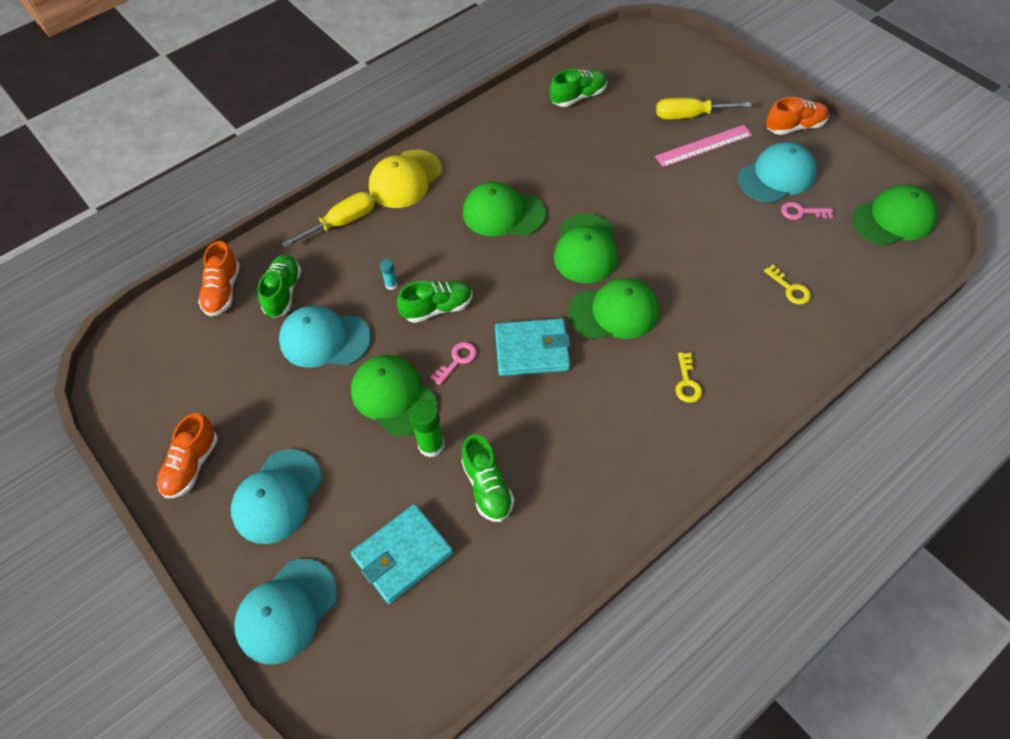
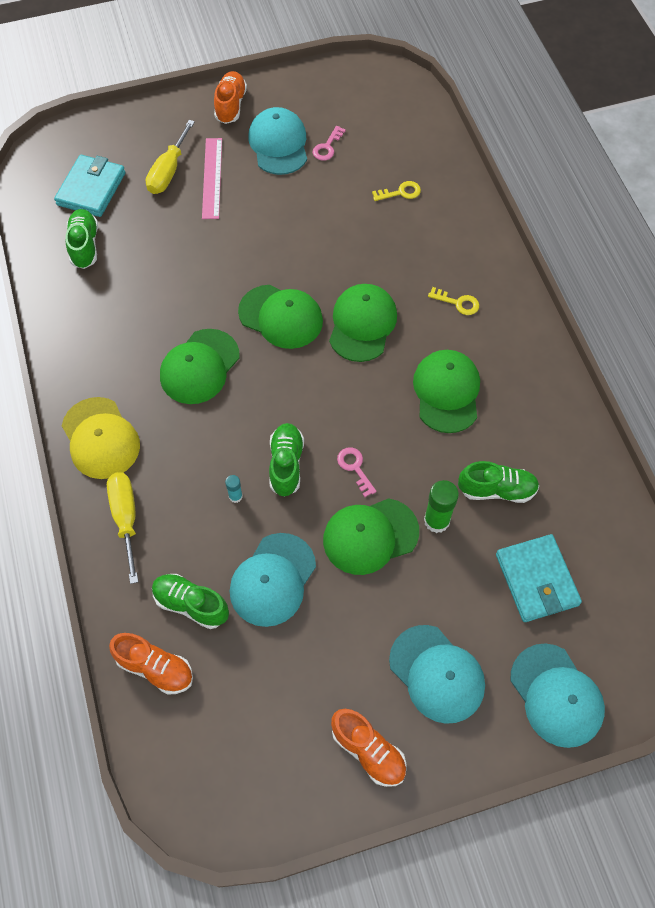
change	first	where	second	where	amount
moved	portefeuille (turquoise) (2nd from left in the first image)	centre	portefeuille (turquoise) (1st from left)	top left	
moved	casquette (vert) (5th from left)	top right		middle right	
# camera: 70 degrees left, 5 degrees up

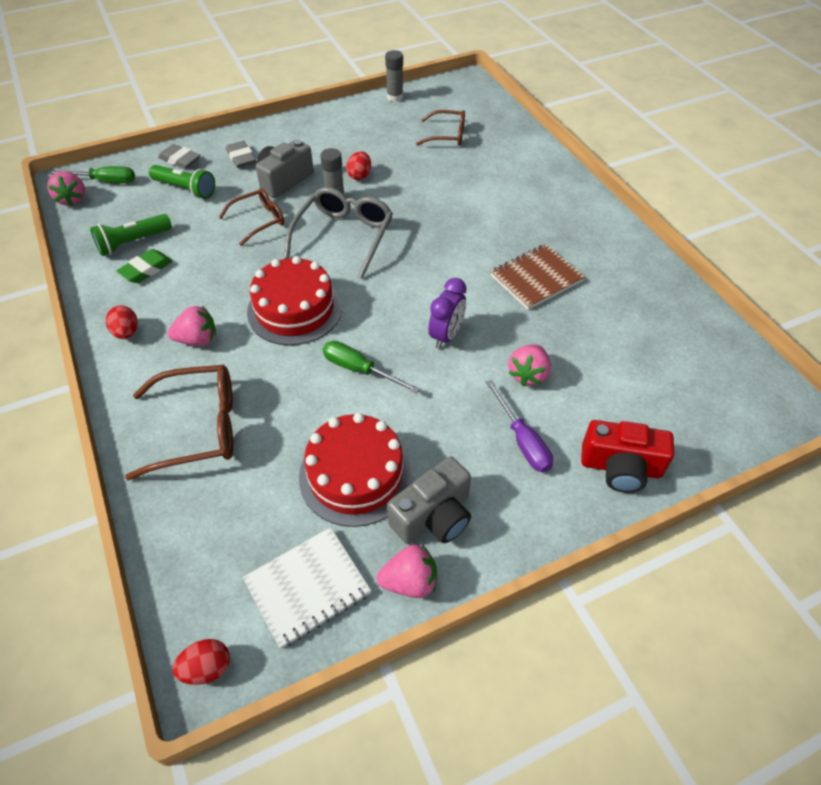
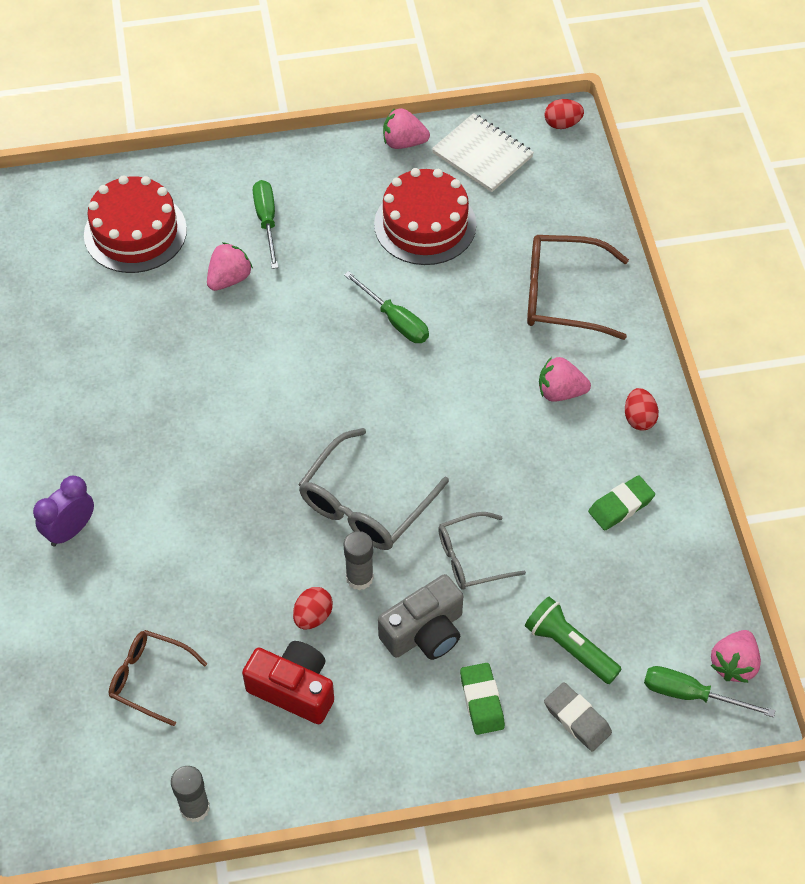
change	first	where	second	where	amount
removed	lampe de poche (vert) (1st from left)	top left			
removed	appareil photo (gris) (2nd from left)	centre			
removed	carnet (marron)	centre			
moved	gâteau (rouge) (1st from left)	centre		top left	
moved	réveil (violet)	centre		middle left	
moved	appareil photo (rouge)	middle right		bottom centre	
recoloured	lunettes (marron) (2nd from left)	top left	lunettes (gris) (2nd from left)	centre	
recoloured	gomme (gris) (2nd from left)	top left	gomme (vert) (1st from left)	bottom centre	
recoloured	tournevis (violet)	centre	tournevis (vert) (1st from left)	top left	
turned	fraise (rose) (1st from left in the first image)	top left	fraise (rose) (4th from left)	bottom right	150 degrees counterclockwise
turned	carnet (blanc)	bottom centre		top centre	60 degrees clockwise
# camera: 165 degrees left, 5 degrees up

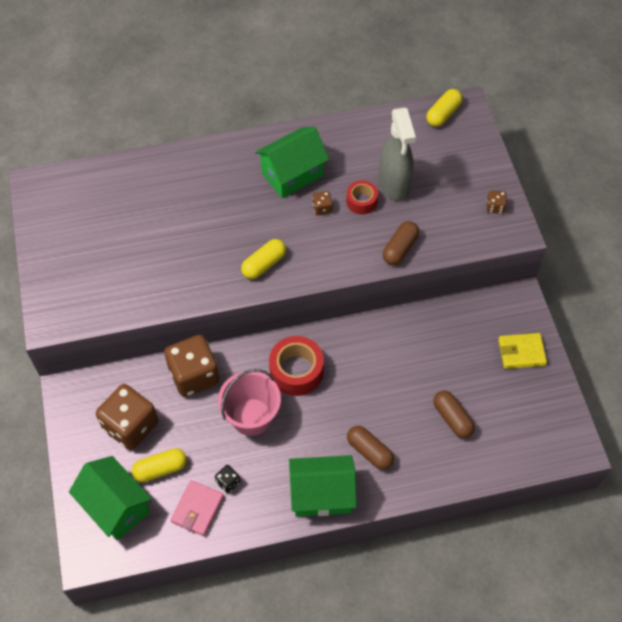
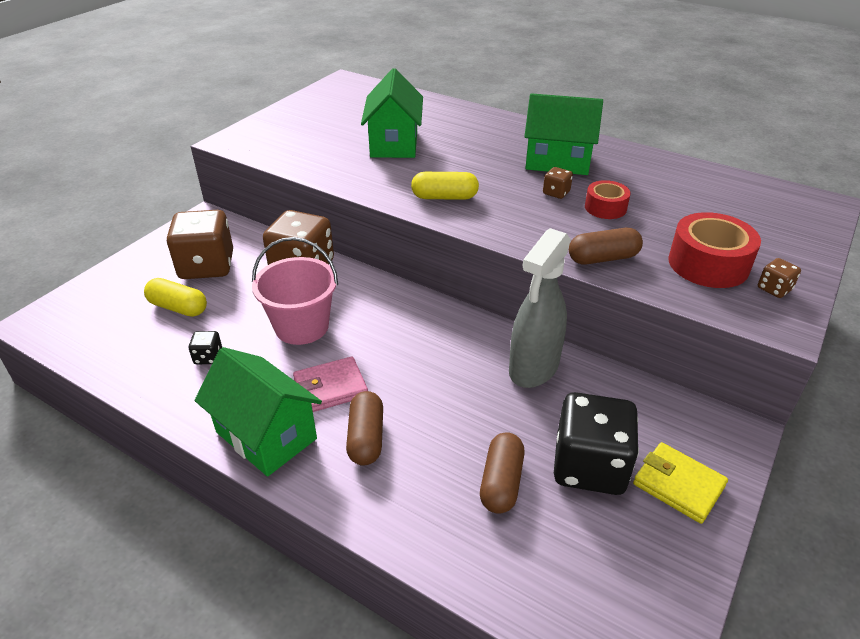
change	first	where	second	where	amount
removed	gélule (jaune) (3rd from left)	top right			
added			dé (noir) (2nd from left)	bottom right	
moved	maison (vert) (1st from left in the first image)	bottom left	maison (vert) (2nd from left)	top centre	
moved	portefeuille (rose)	bottom left		centre	
moved	ruban adhésif (rouge) (1st from left in the first image)	centre	ruban adhésif (rouge) (2nd from left)	middle right	
moved	vaporisateur (gris)	top centre		centre	
# camera: 45 degrees right, 20 degrees down

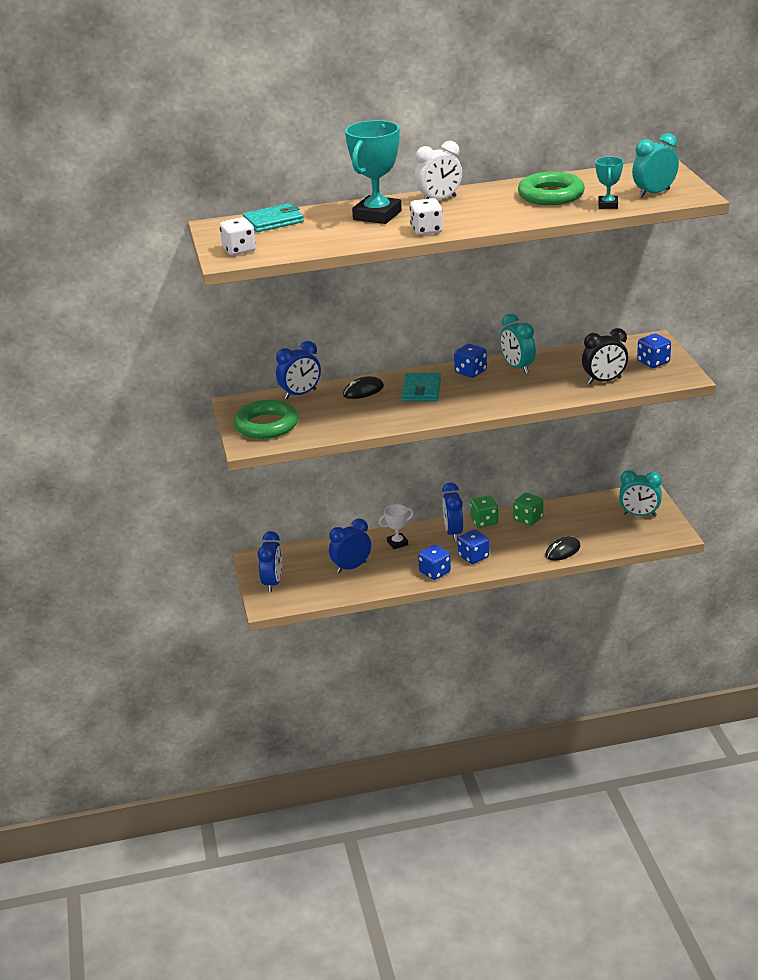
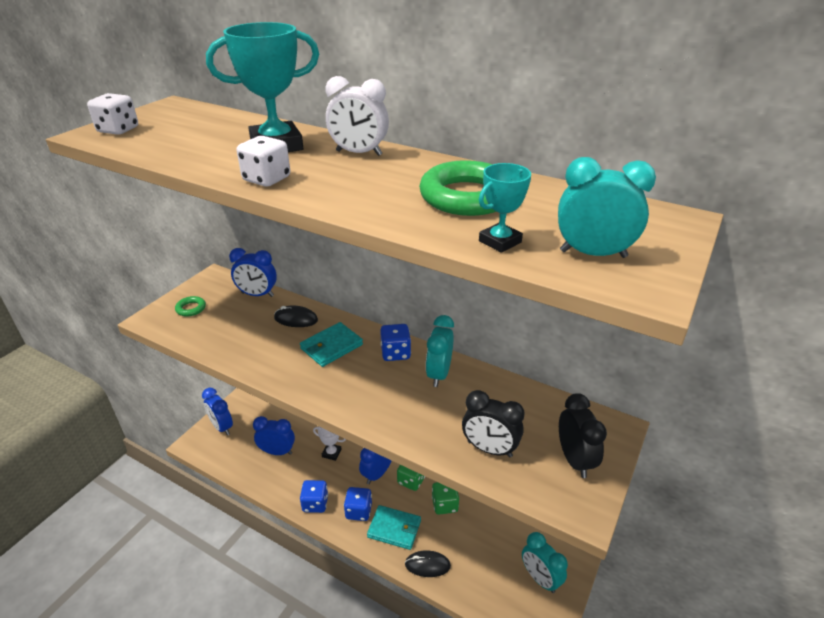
change	first	where	second	where	amount
moved	portefeuille (turquoise) (1st from left in the first image)	top centre	portefeuille (turquoise) (2nd from left)	bottom centre	
replaced	dé (bleu) (4th from left)	middle right	réveil (noir) (2nd from left)	bottom right	
turned	réveil (bleu) (1st from left)	centre		middle left	90 degrees clockwise
resized	anneau (vert) (1st from left)	centre		middle left	x0.48
# camera: 40 degrees right, 5 degrees up

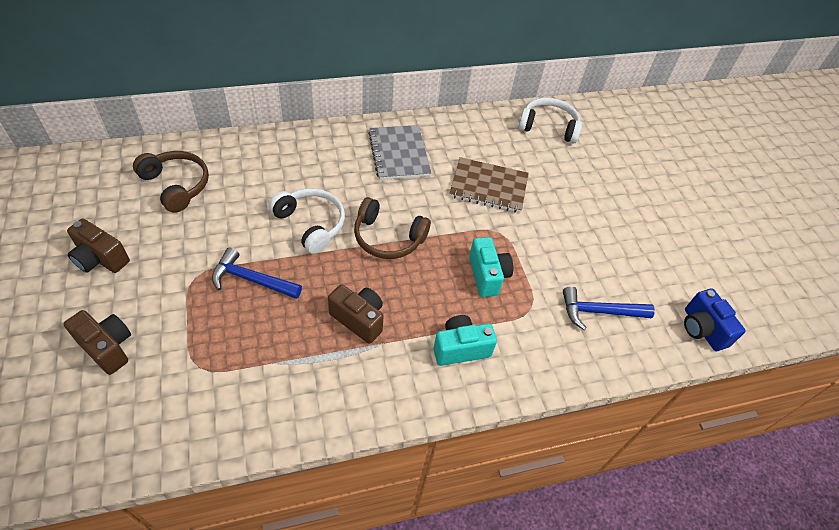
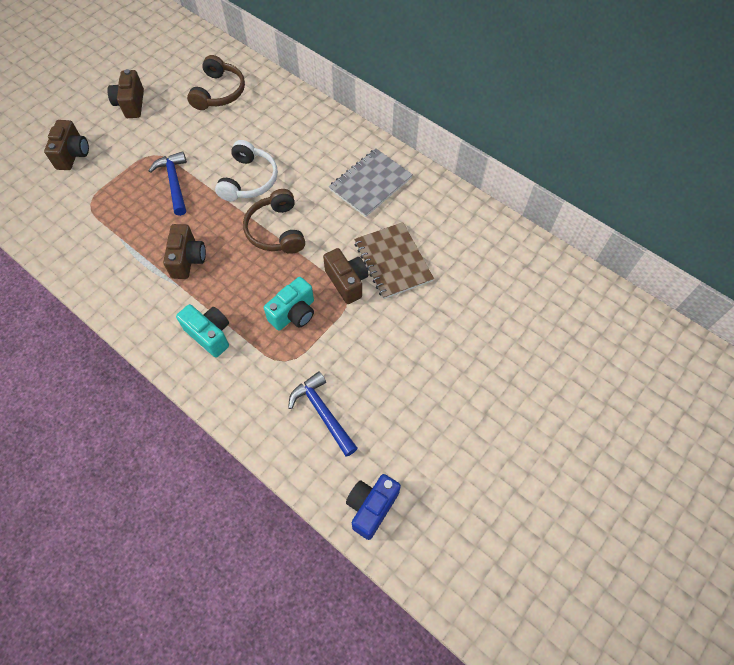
change	first	where	second	where	amount
removed	casque audio (blanc) (2nd from left)	top centre			
added			appareil photo (marron) (4th from left)	centre	
# camera: 60 degrees right, 10 degrees up

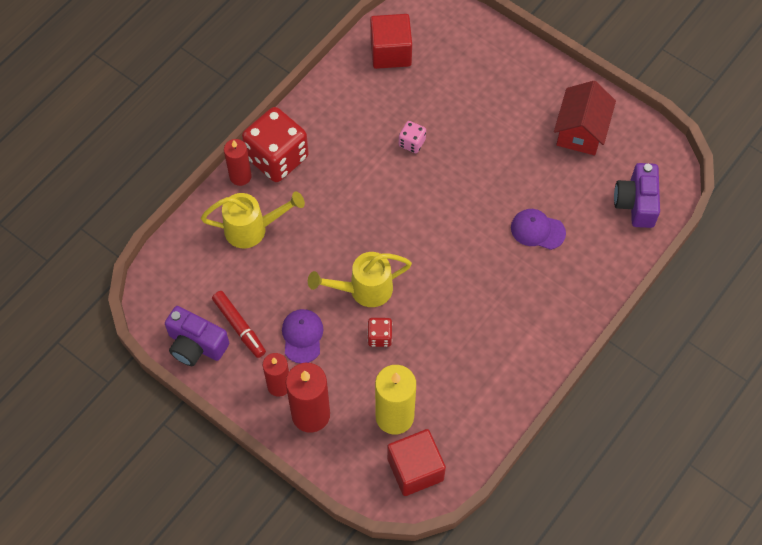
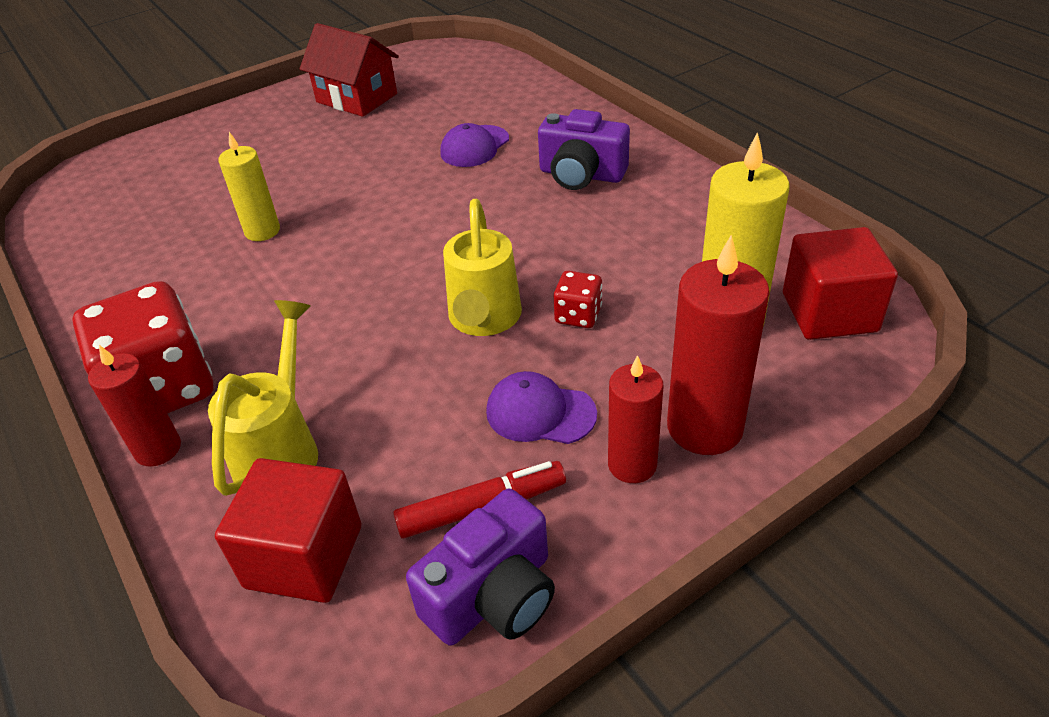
change	first	where	second	where	amount
moved	cube (rouge) (1st from left)	top centre		bottom left	
moved	appareil photo (violet) (2nd from left)	middle right		top centre	
replaced	dé (rose)	top centre	bougie (jaune) (1st from left)	top left	
# camera: 70 degrees left, 20 degrees down

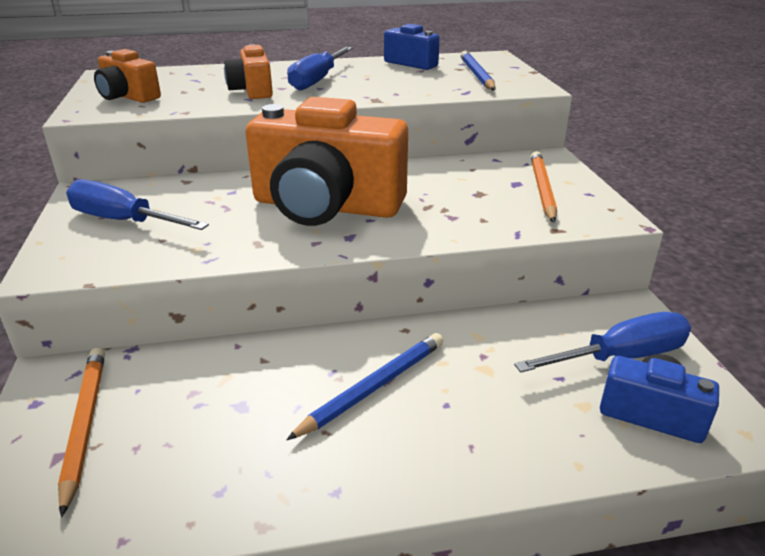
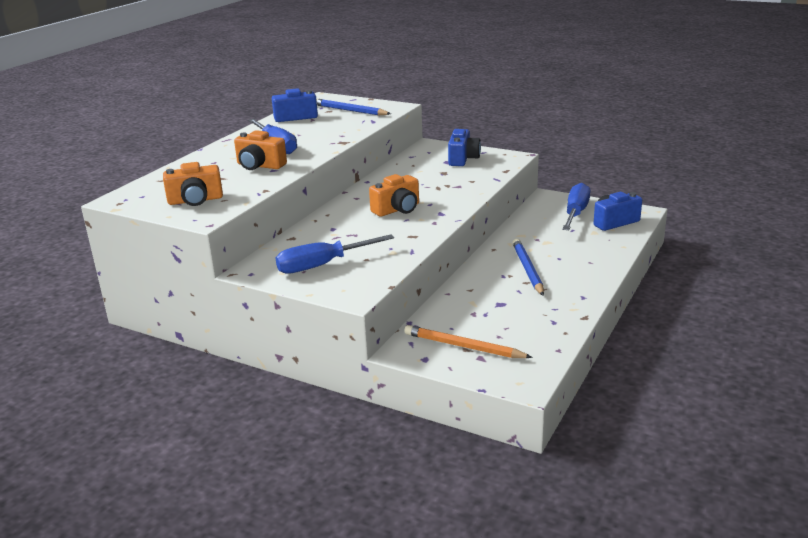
change	first	where	second	where	amount
replaced	crayon (orange) (2nd from left)	middle right	appareil photo (bleu) (2nd from left)	top centre	
resized	appareil photo (orange) (3rd from left)	top centre		centre	x0.49
# camera: 50 degrees left, 5 degrees down

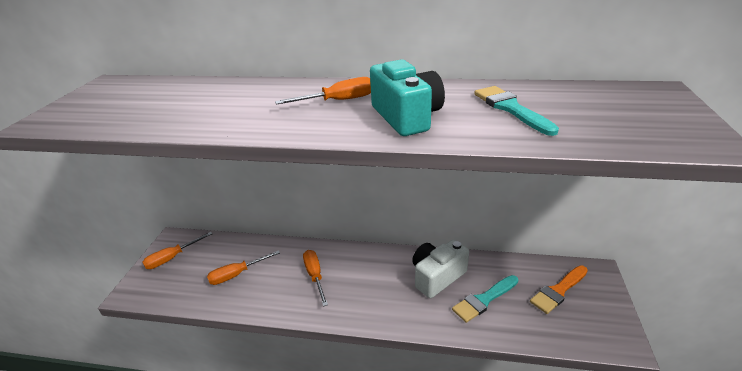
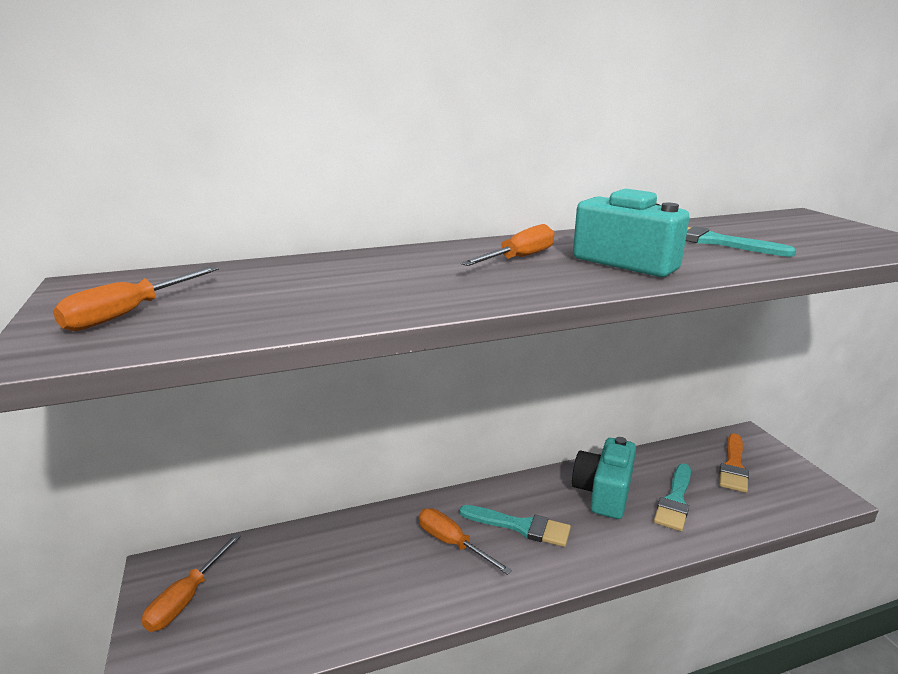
change	first	where	second	where	amount
added			pinceau (turquoise) (1st from left)	bottom centre	
moved	tournevis (orange) (2nd from left in the first image)	bottom left	tournevis (orange) (1st from left)	middle left	
recoloured	appareil photo (blanc)	bottom centre	appareil photo (turquoise) (1st from left)	bottom right	
# camera: 30 degrees left, 10 degrees down

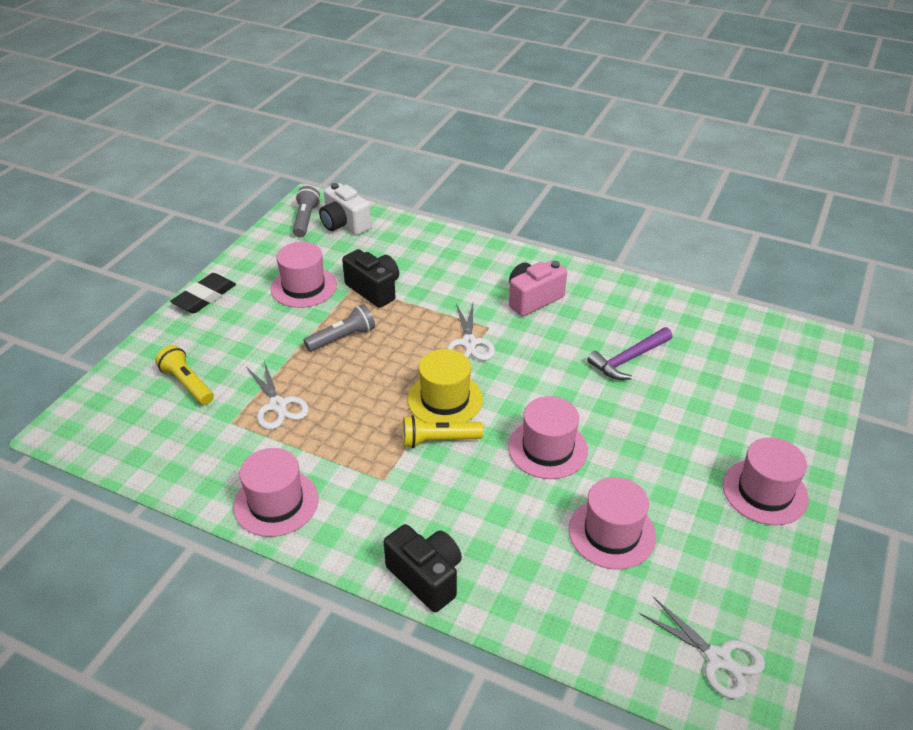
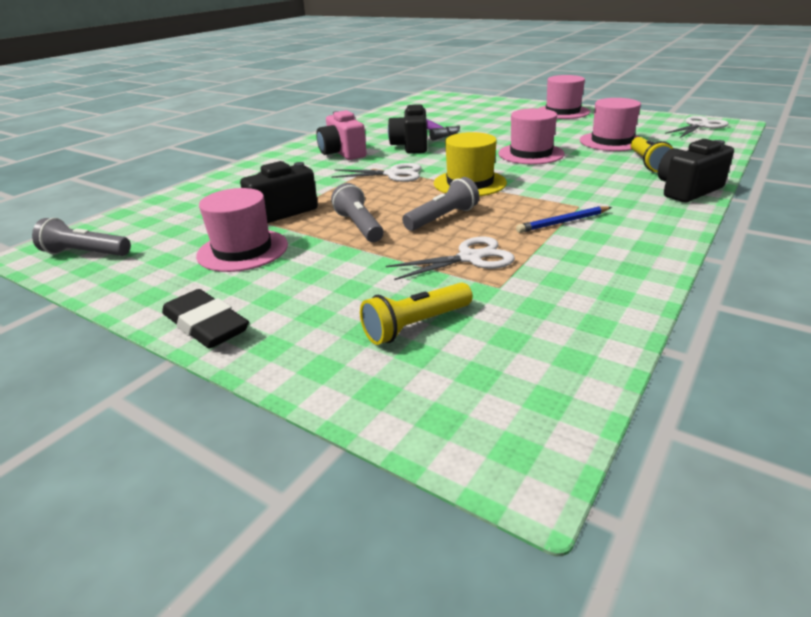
change	first	where	second	where	amount
removed	chapeau (rose) (1st from left)	bottom left			
removed	appareil photo (blanc)	top centre			
added			appareil photo (noir) (2nd from left)	top centre	
added			lampe de poche (gris) (3rd from left)	top centre	
added			crayon (bleu)	middle right	
moved	lampe de poche (jaune) (2nd from left)	centre		top right	
# camera: 80 degrees left, 10 degrees down

